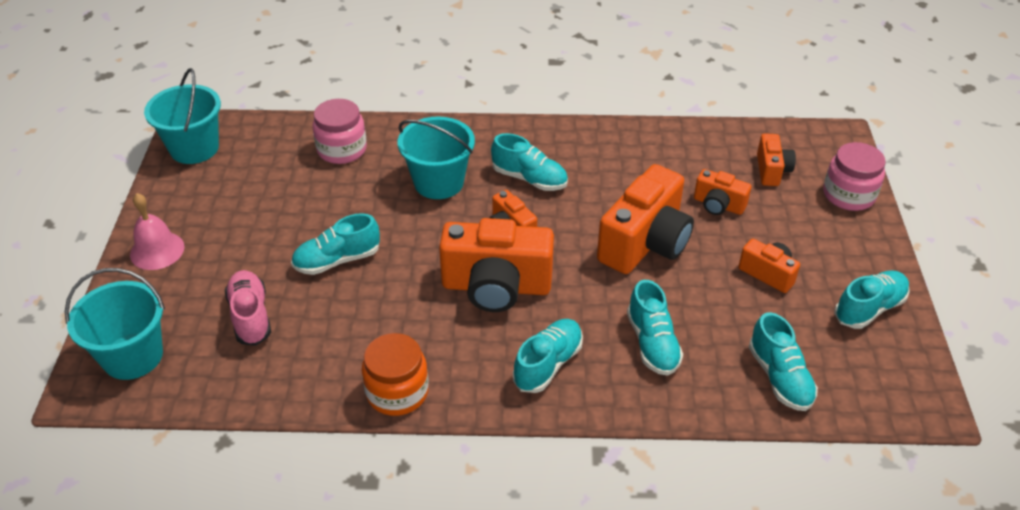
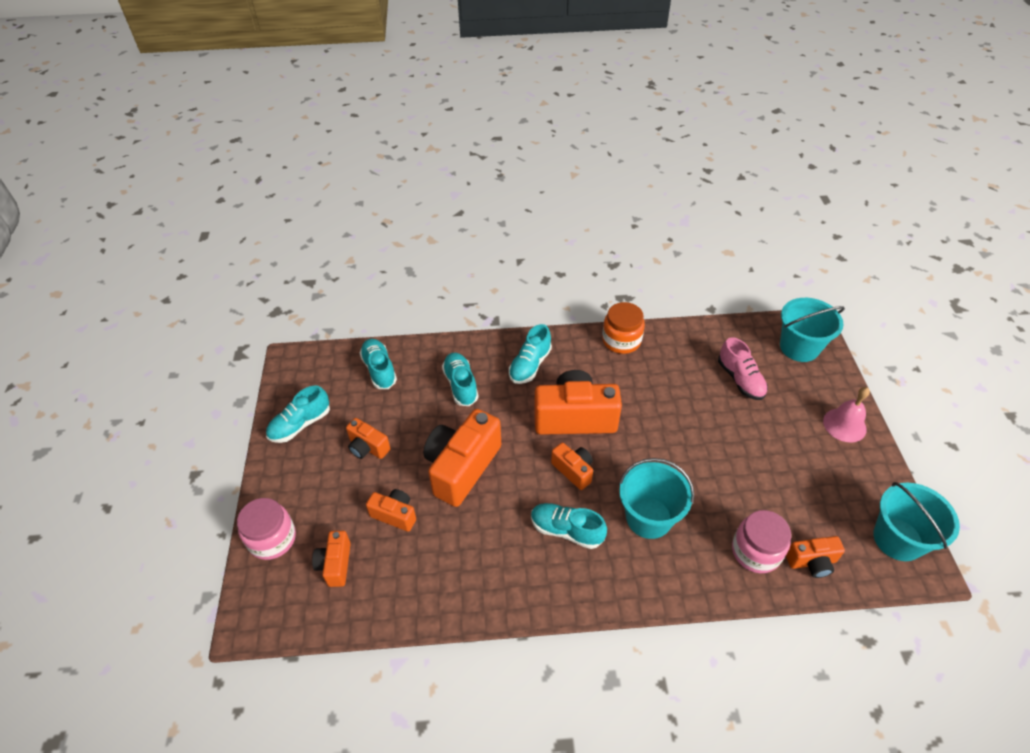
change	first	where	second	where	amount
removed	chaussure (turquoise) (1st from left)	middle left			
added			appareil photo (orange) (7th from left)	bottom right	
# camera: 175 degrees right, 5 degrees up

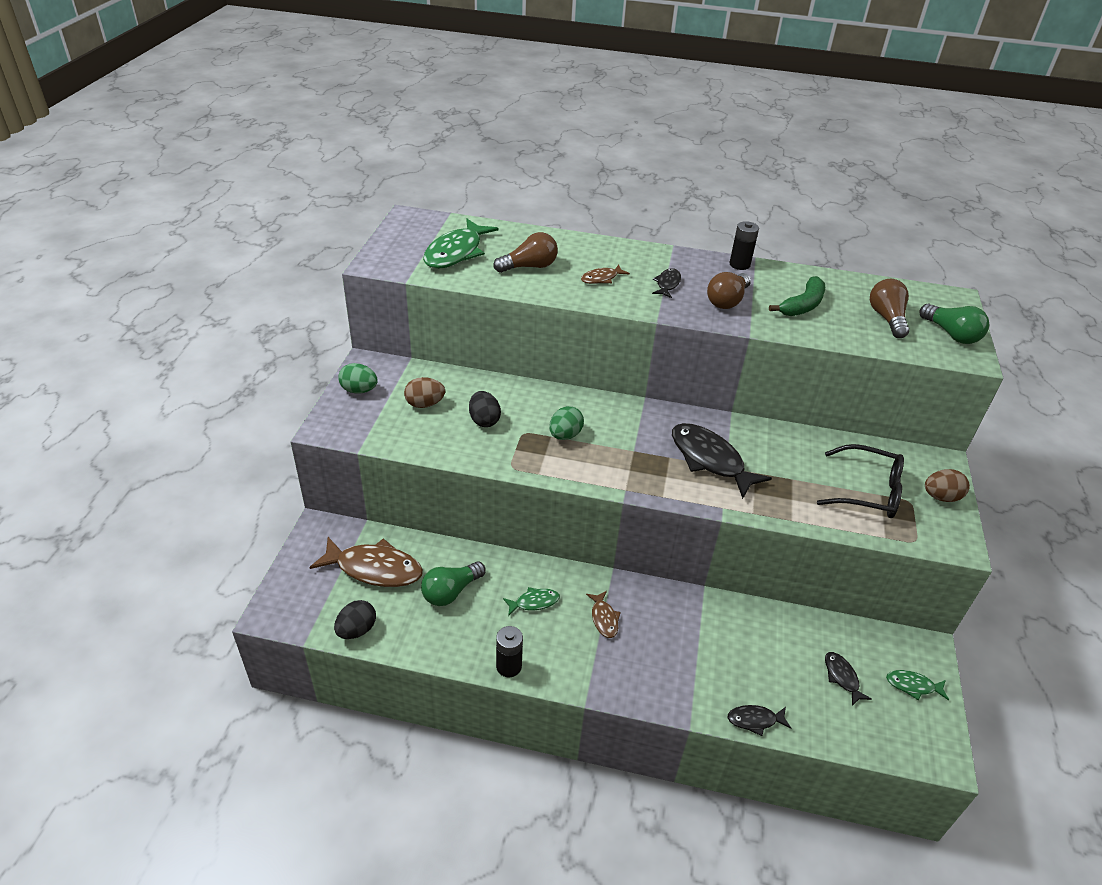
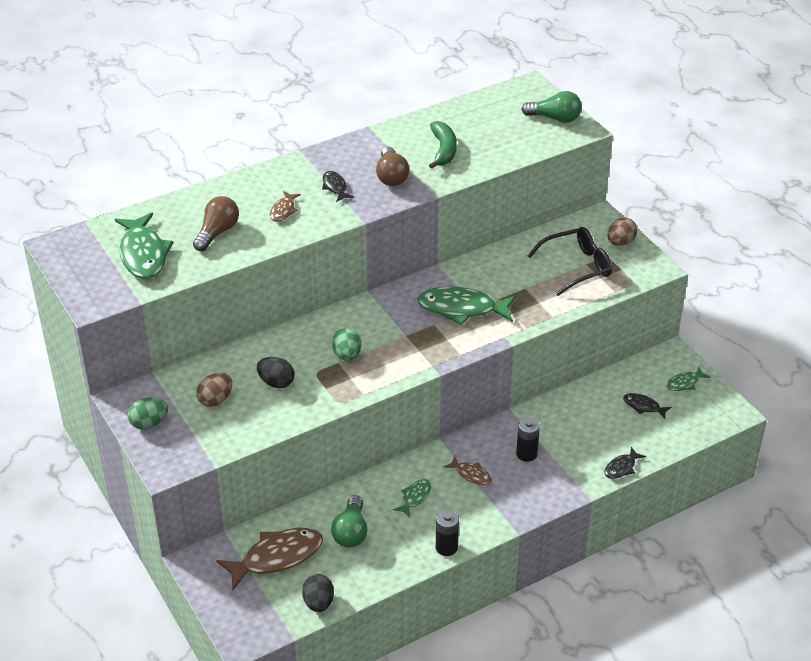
change	first	where	second	where	amount
removed	ampoule (marron) (3rd from left)	middle right			
moved	pile (noir) (2nd from left)	top right		centre	
recoloured	poisson (noir) (2nd from left)	centre	poisson (vert) (3rd from left)	centre	
# camera: 40 degrees left, 0 degrees up

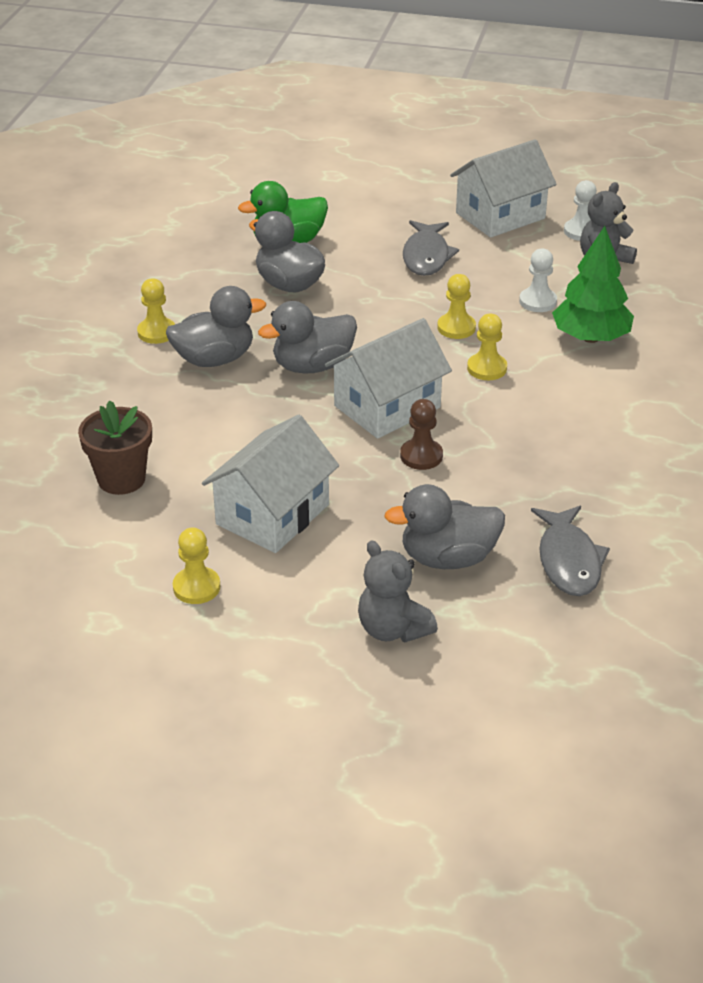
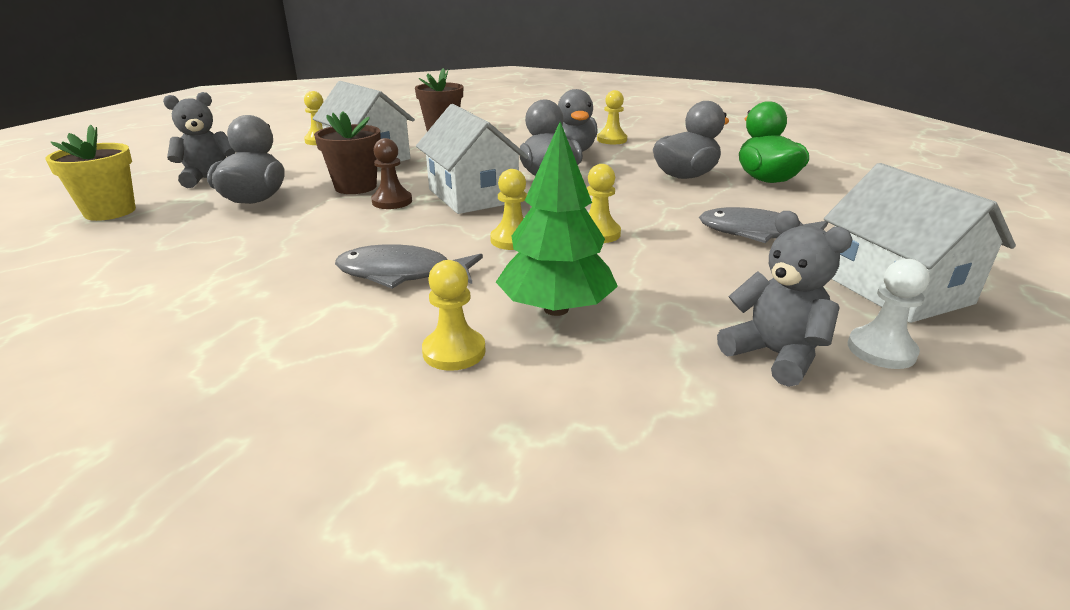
change	first	where	second	where	amount
removed	pion (blanc) (1st from left)	top right			
added			pot de fleurs (jaune)	top left	
added			pot de fleurs (marron) (1st from left)	top left	
added			pion (jaune) (2nd from left)	centre	
moved	poisson (gris) (2nd from left in the first image)	middle right	poisson (gris) (1st from left)	centre	
# camera: 100 degrees right, 10 degrees down

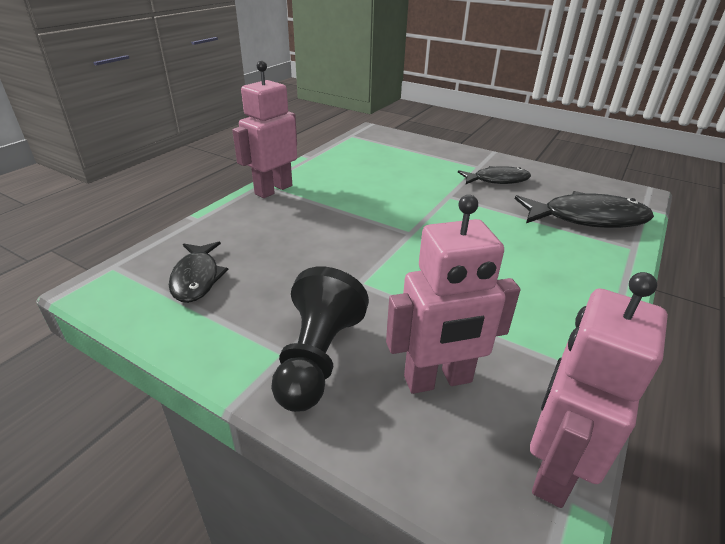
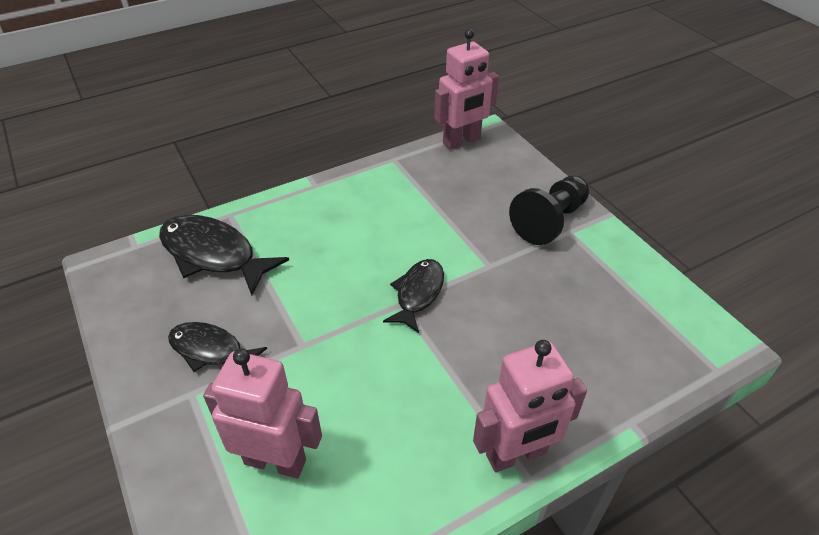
change	first	where	second	where	amount
moved	poisson (noir) (1st from left in the first image)	middle left	poisson (noir) (3rd from left)	centre	
moved	robot (rose) (2nd from left in the first image)	centre	robot (rose) (1st from left)	bottom left	
# camera: 150 degrees left, 10 degrees up

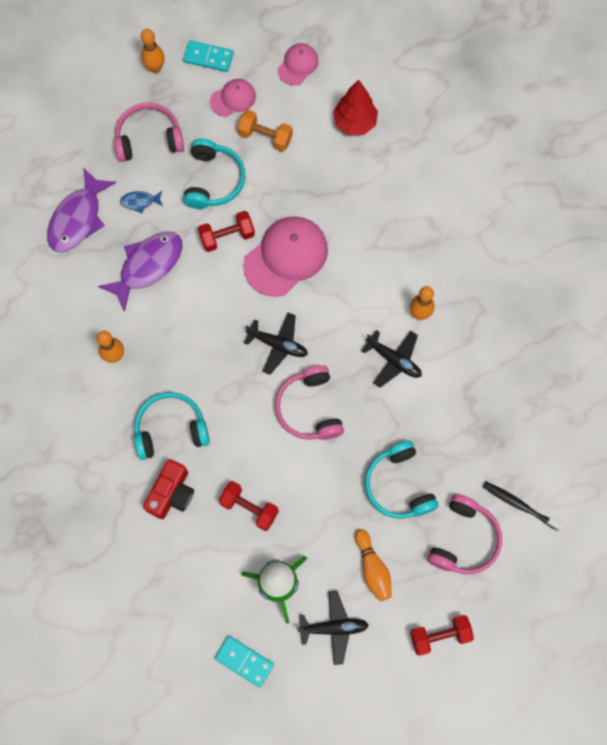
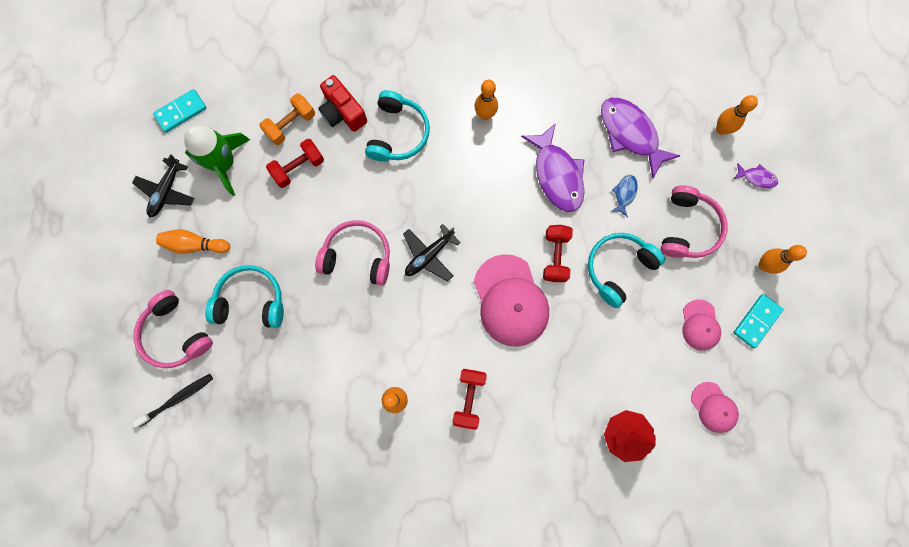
change	first	where	second	where	amount
removed	avion (noir) (3rd from left)	centre			
added			quille (orange) (4th from left)	top right	
added			poisson (violet) (3rd from left)	top right	
moved	haltère (orange)	top centre		top left	
moved	haltère (rouge) (3rd from left in the first image)	bottom right	haltère (rouge) (2nd from left)	bottom centre	
turned	casque audio (turquoise) (2nd from left in the first image)	top centre	casque audio (turquoise) (3rd from left)	middle right	105 degrees clockwise
# camera: 115 degrees right, 5 degrees up

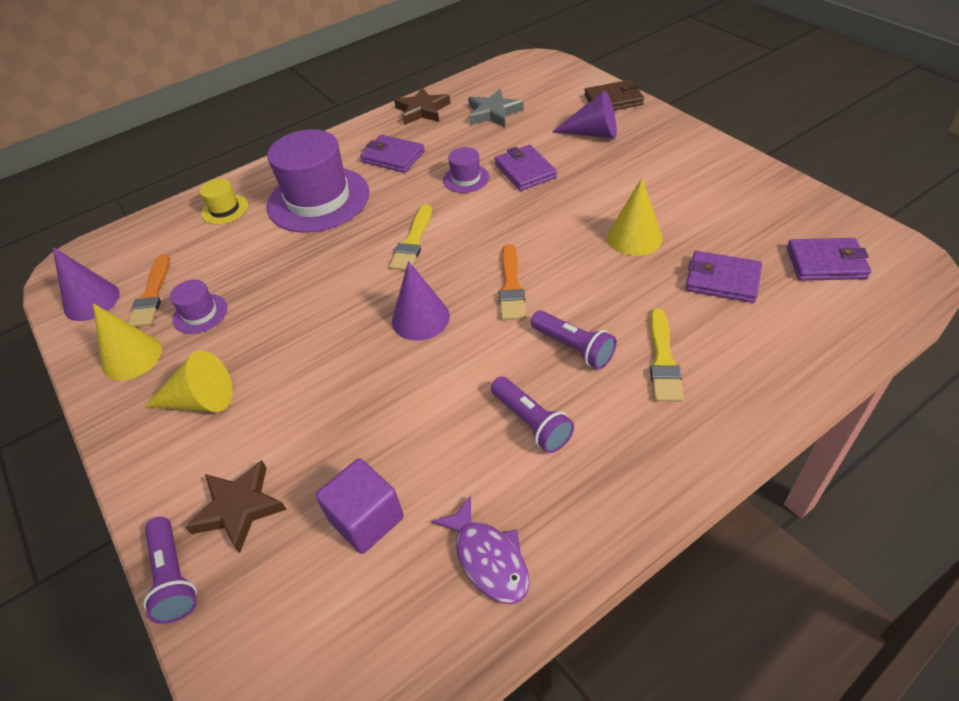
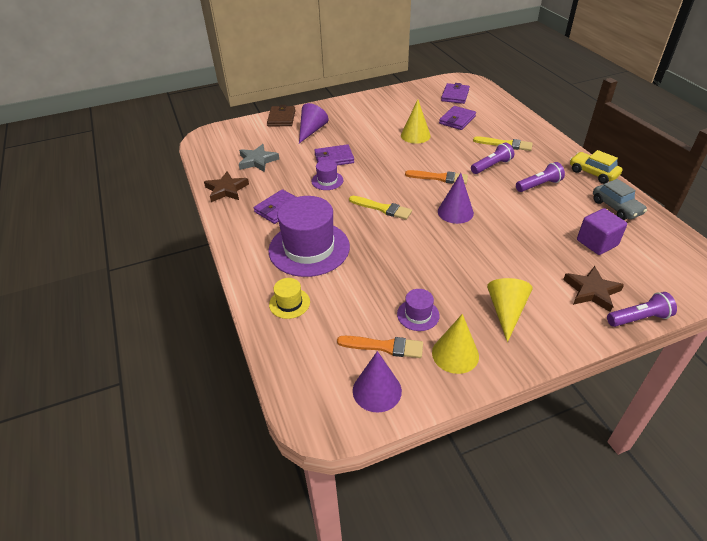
change	first	where	second	where	amount
added			voiture (jaune)	top right	
replaced	poisson (violet)	bottom centre	voiture (gris)	middle right	
# camera: 80 degrees left, 5 degrees down

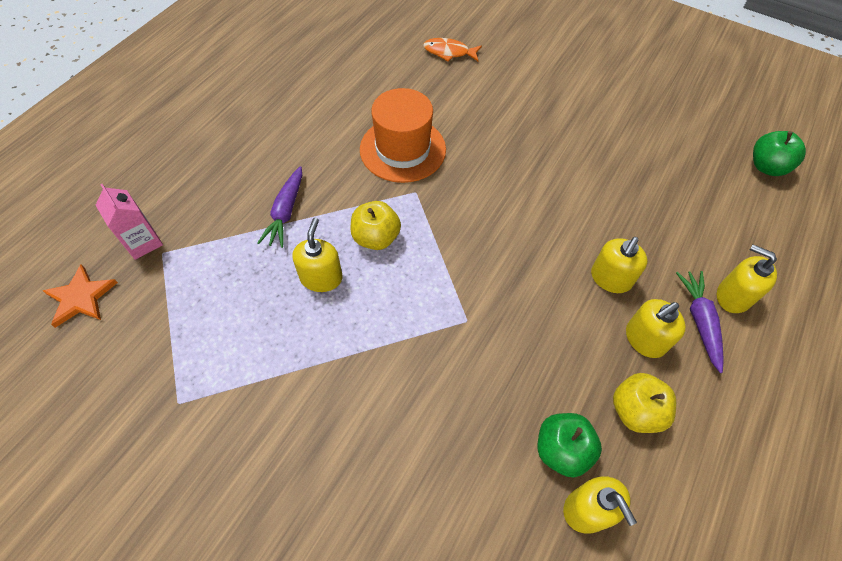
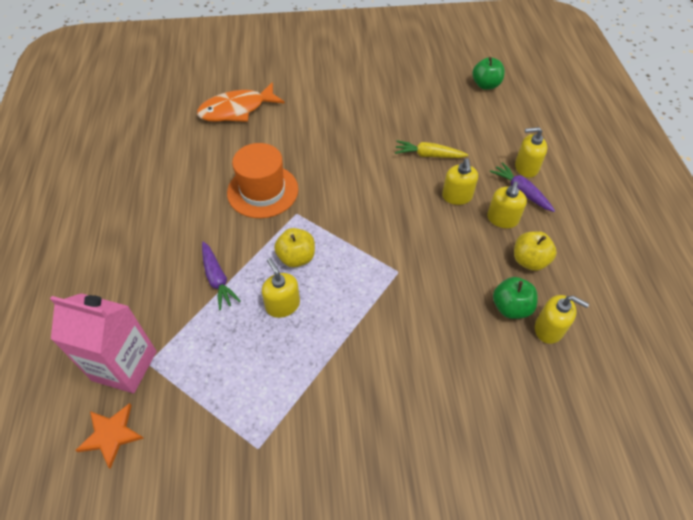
change	first	where	second	where	amount
added			carotte (jaune)	top centre	
resized	brique de lait (rose)	middle left		middle left	x1.76
resized	poisson (orange)	top centre		top centre	x1.78
# camera: 35 degrees left, 5 degrees down

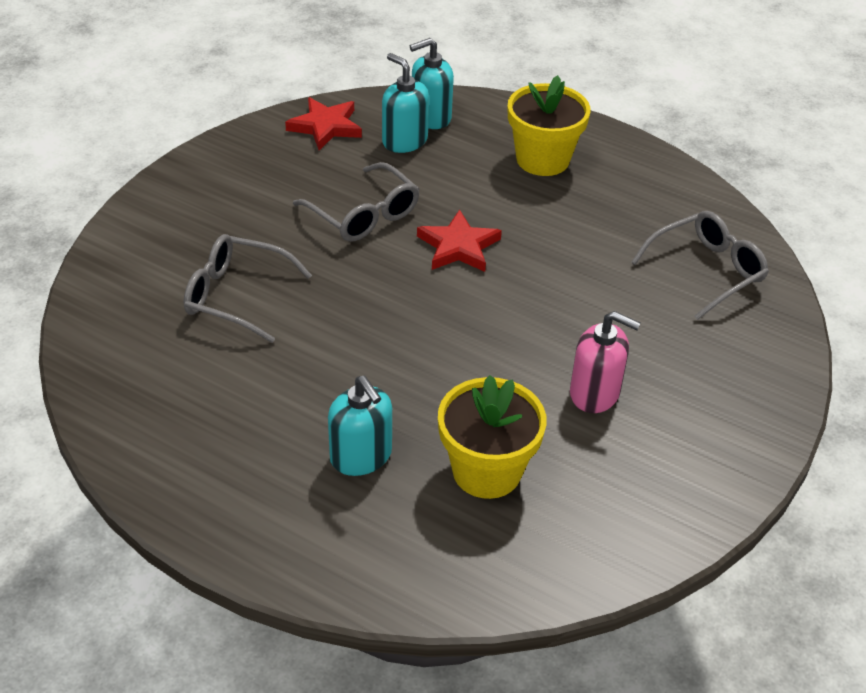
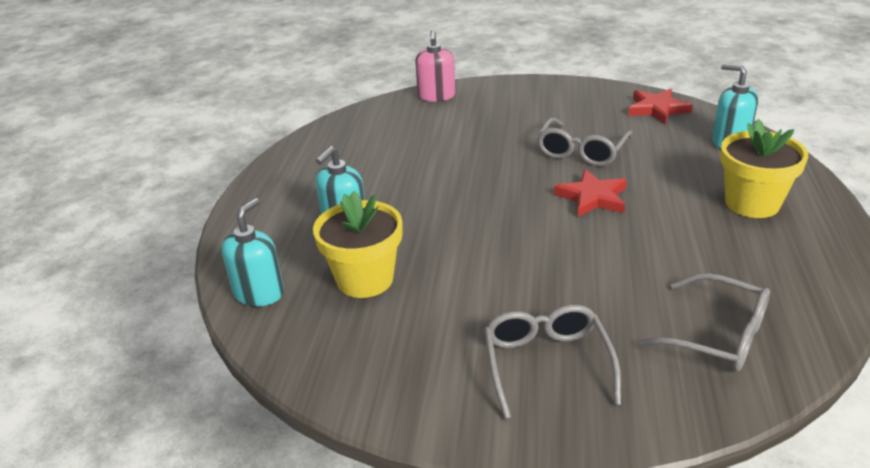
change	first	where	second	where	amount
moved	lunettes (gris) (1st from left)	middle left		bottom centre	
moved	distributeur de savon (turquoise) (2nd from left in the first image)	top centre	distributeur de savon (turquoise) (1st from left)	middle left	
moved	distributeur de savon (rose)	middle right		top centre	
# camera: 70 degrees right, 10 degrees down

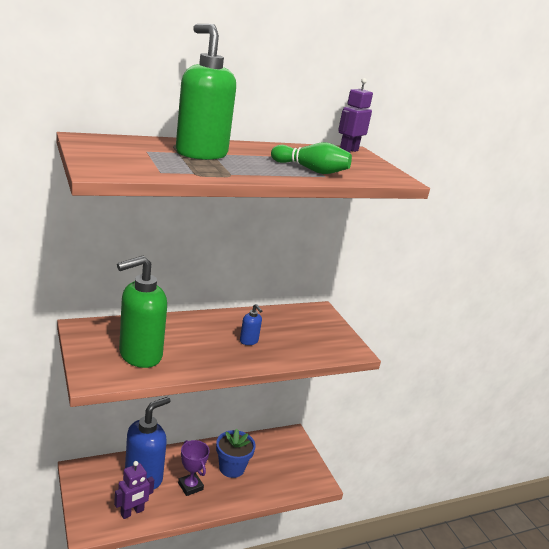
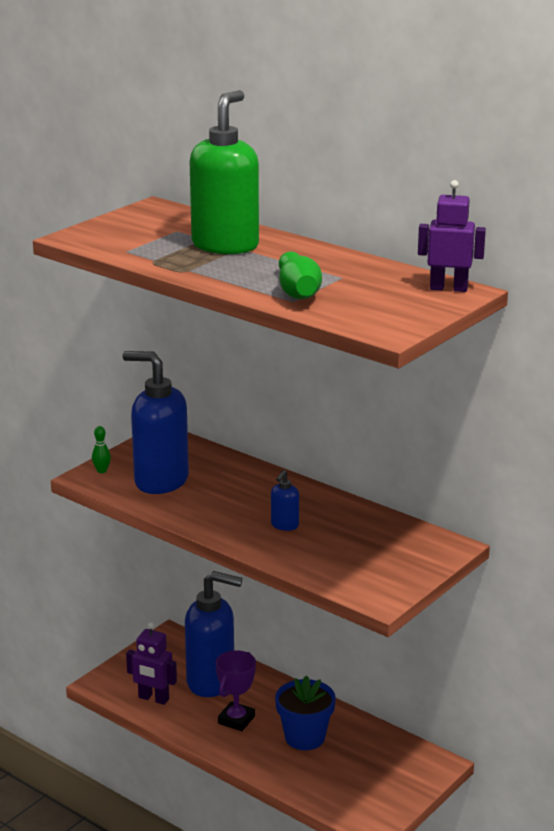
change	first	where	second	where	amount
added			quille (vert) (1st from left)	middle left	
recoloured	distributeur de savon (vert) (1st from left)	middle left	distributeur de savon (bleu) (1st from left)	middle left	
# camera: 65 degrees right, 0 degrees up

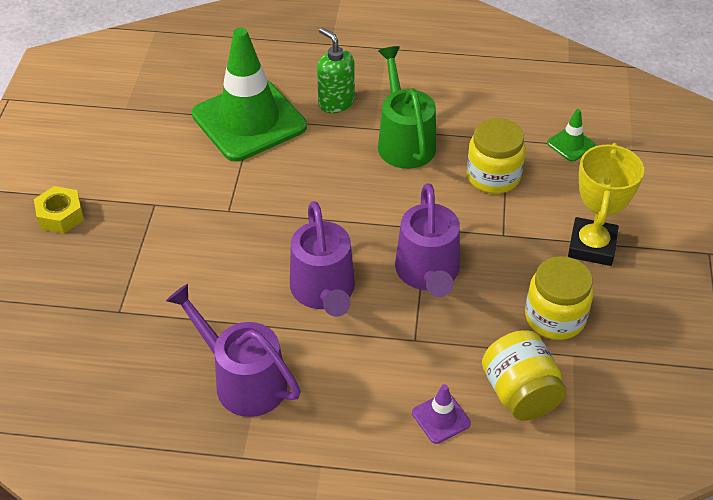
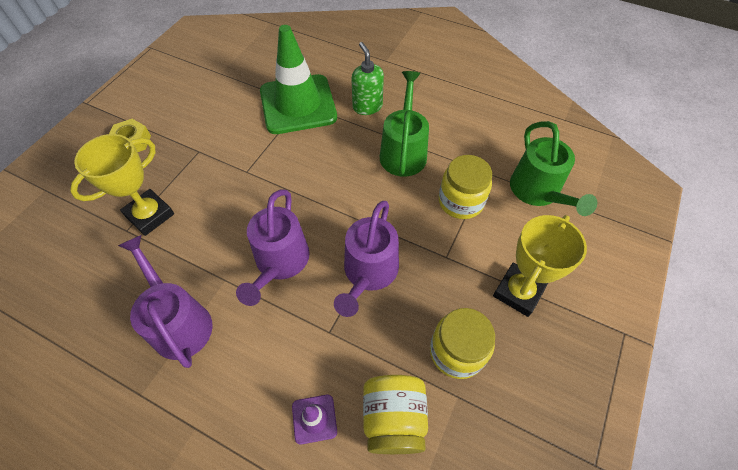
change	first	where	second	where	amount
added			trophée (jaune) (1st from left)	middle left	
replaced	cône de chantier (vert) (2nd from left)	top right	arrosoir (vert) (2nd from left)	middle right	
# camera: 20 degrees right, 10 degrees up

